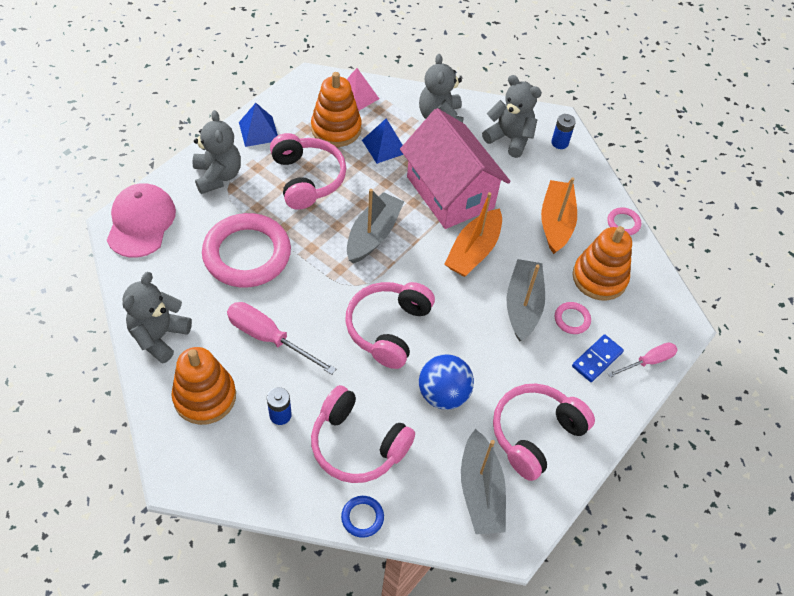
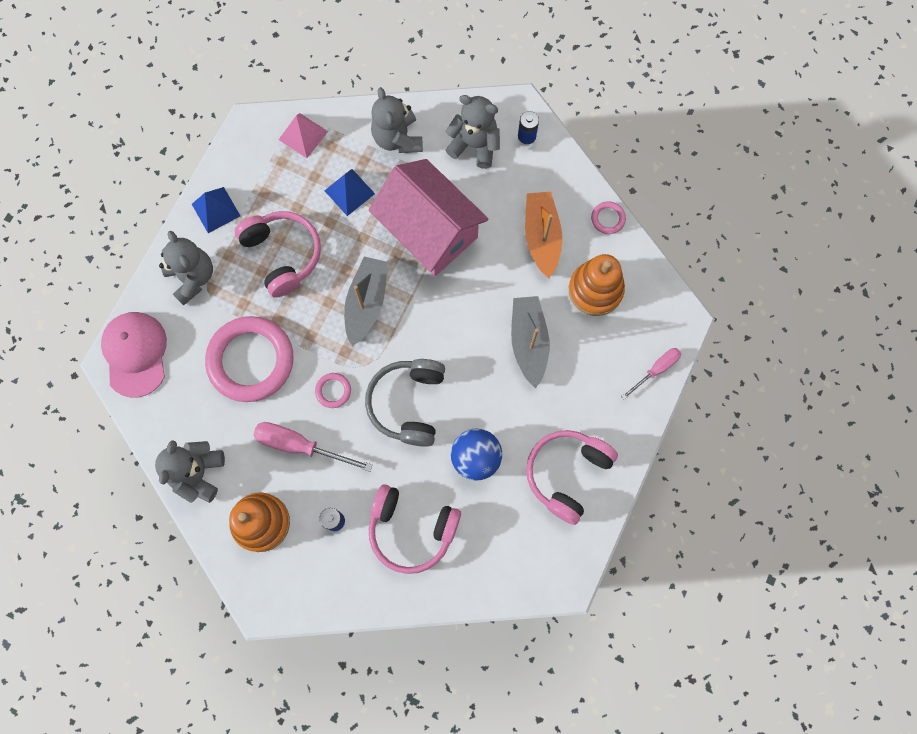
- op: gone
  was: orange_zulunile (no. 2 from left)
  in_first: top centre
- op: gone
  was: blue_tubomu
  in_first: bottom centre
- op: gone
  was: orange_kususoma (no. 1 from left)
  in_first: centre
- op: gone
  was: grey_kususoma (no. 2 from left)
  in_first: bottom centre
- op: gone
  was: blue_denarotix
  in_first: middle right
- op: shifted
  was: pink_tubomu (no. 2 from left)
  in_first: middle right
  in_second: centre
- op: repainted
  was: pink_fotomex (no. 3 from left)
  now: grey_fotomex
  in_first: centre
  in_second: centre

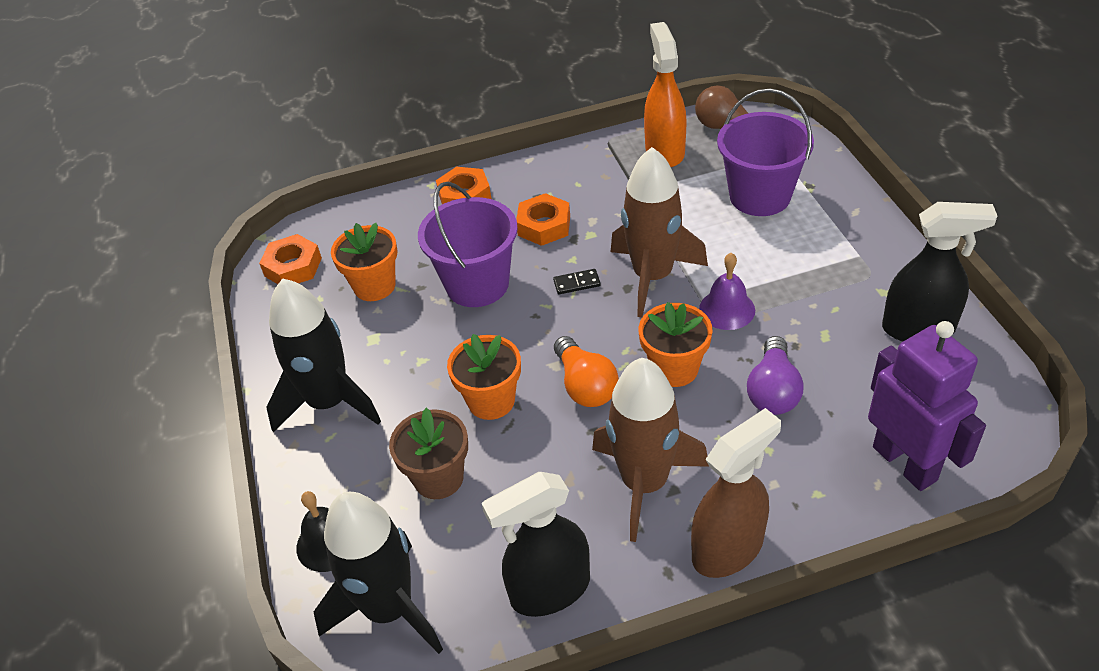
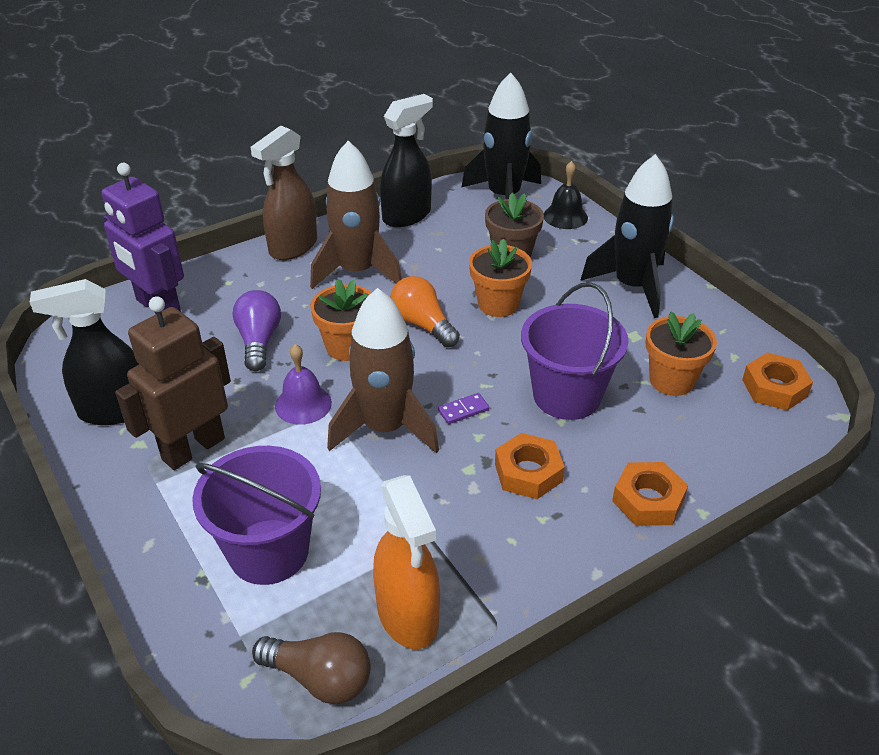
- op: new
  now: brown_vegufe
  in_second: middle left
- op: repainted
  was: black_denarotix
  now: purple_denarotix
  in_first: centre
  in_second: centre

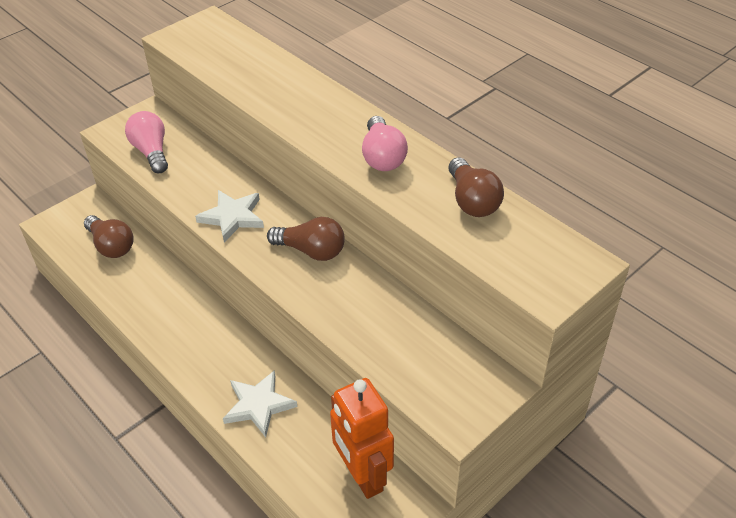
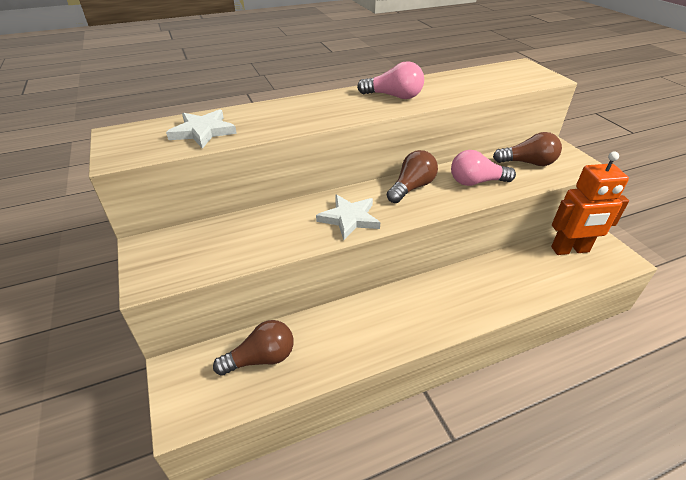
- op: shifted
  was: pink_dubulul (no. 1 from left in the first image)
  now: pink_dubulul (no. 2 from left)
  in_first: top left
  in_second: middle right
- op: shifted
  was: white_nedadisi (no. 2 from left in the first image)
  now: white_nedadisi (no. 1 from left)
  in_first: bottom centre
  in_second: top left
- op: shifted
  was: brown_dubulul (no. 3 from left)
  in_first: centre
  in_second: top right

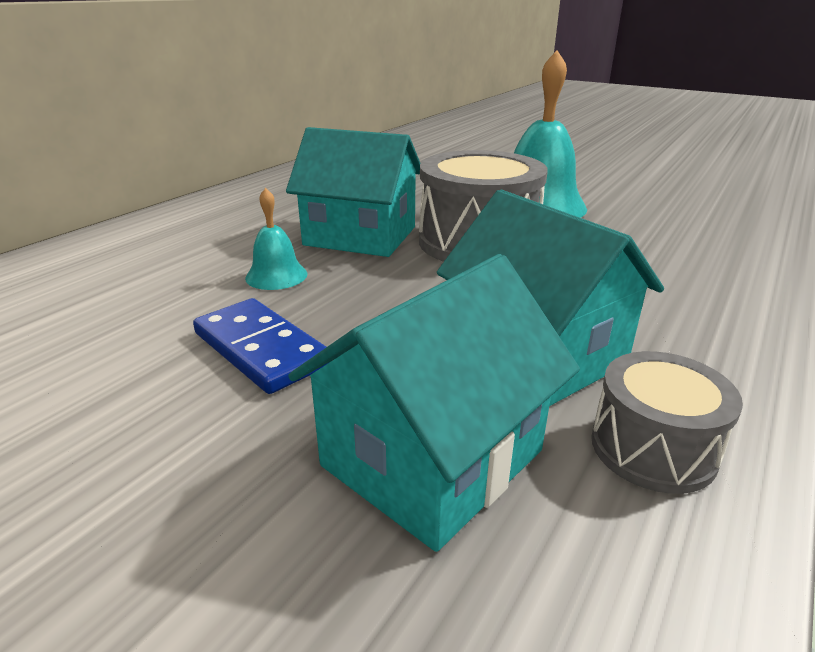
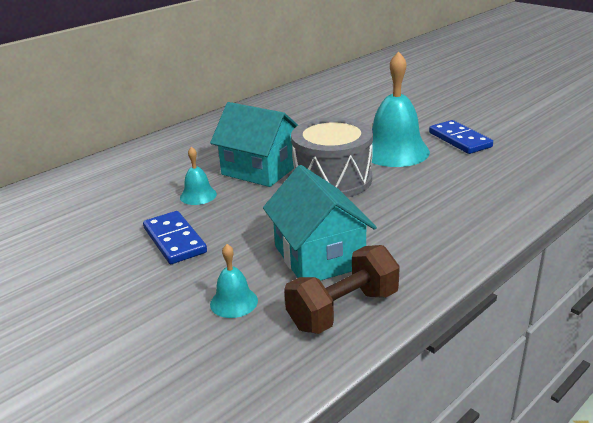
- op: new
  now: blue_denarotix (no. 2 from left)
  in_second: top right
- op: swapped
  was: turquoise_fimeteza (no. 2 from left)
  now: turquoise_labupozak (no. 2 from left)
  in_first: centre
  in_second: centre
- op: swapped
  was: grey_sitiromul (no. 2 from left)
  now: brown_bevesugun
  in_first: middle right
  in_second: bottom centre

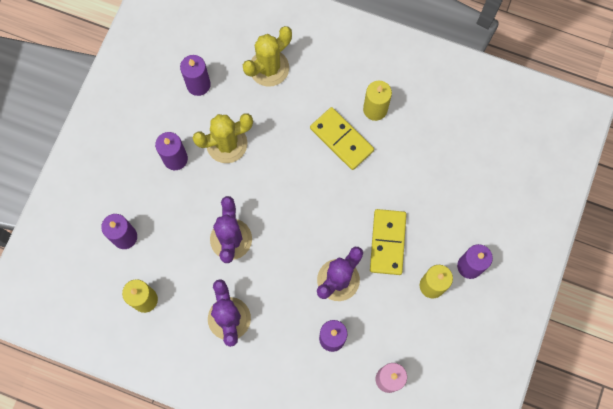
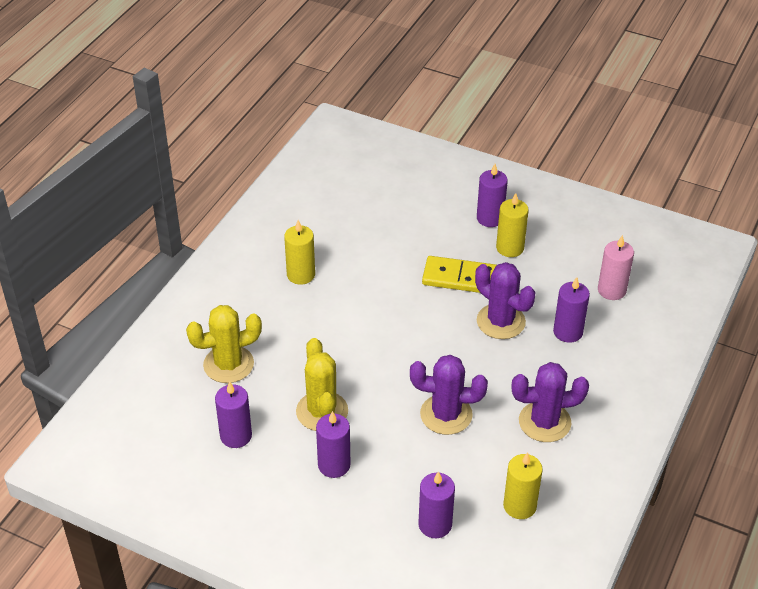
- op: gone
  was: yellow_denarotix (no. 1 from left)
  in_first: centre
- op: rotated
  was: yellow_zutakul (no. 2 from left in the first image)
  in_first: top centre
  in_second: middle left
  clockwise: -75

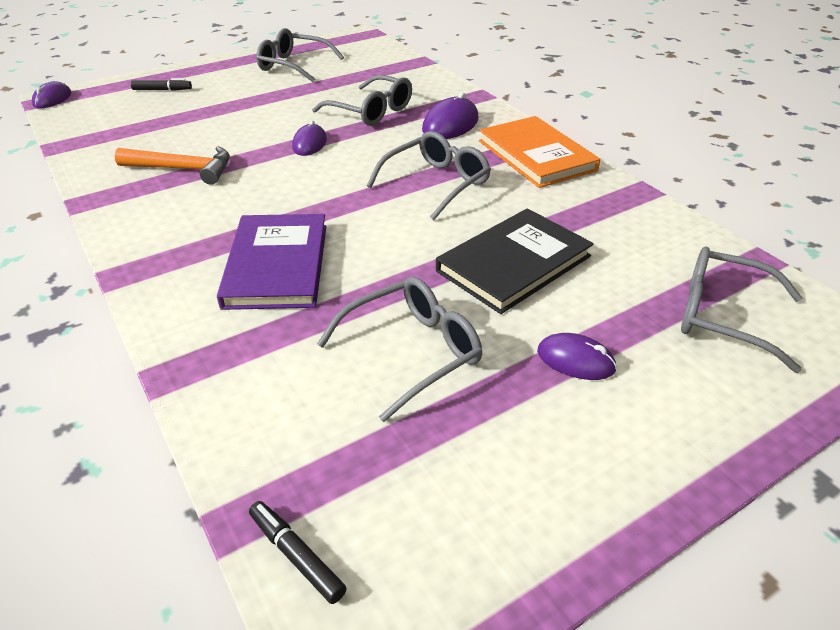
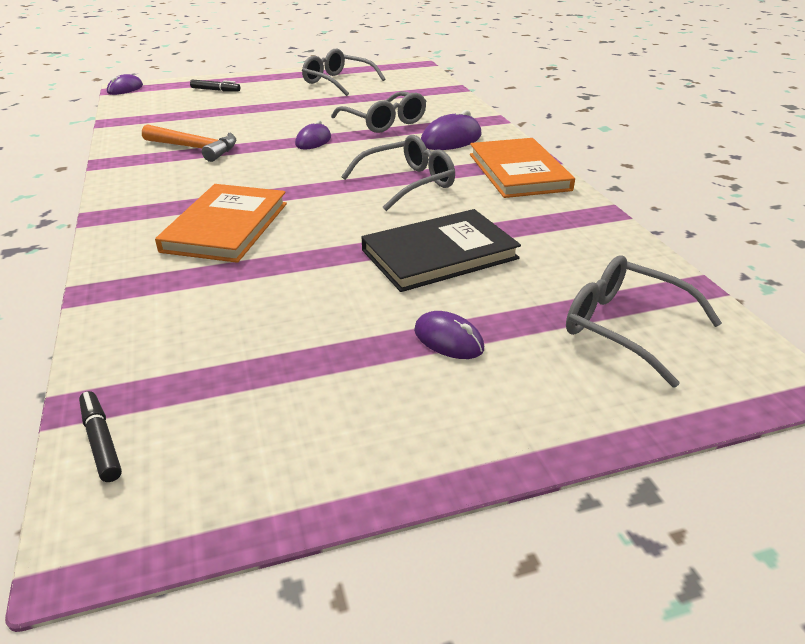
- op: gone
  was: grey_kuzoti (no. 3 from left)
  in_first: centre
- op: repainted
  was: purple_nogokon
  now: orange_nogokon (no. 1 from left)
  in_first: middle left
  in_second: middle left

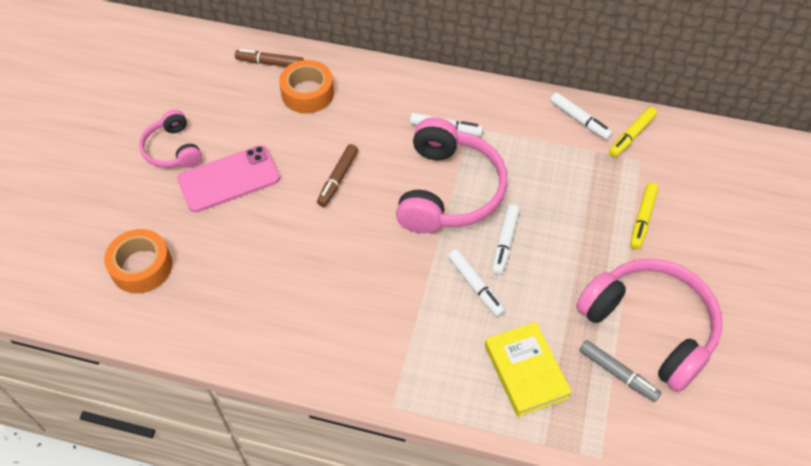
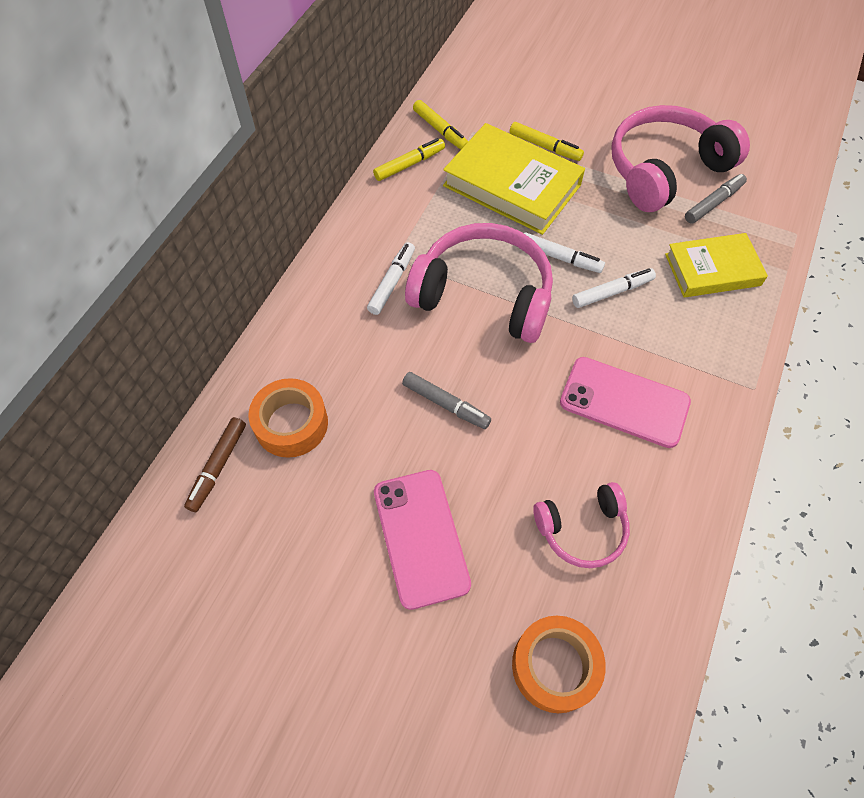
- op: new
  now: yellow_nogokon (no. 1 from left)
  in_second: top centre
- op: new
  now: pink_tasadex (no. 2 from left)
  in_second: middle right
- op: shifted
  was: pink_fotomex (no. 1 from left in the first image)
  now: pink_fotomex (no. 2 from left)
  in_first: top left
  in_second: middle right
- op: repainted
  was: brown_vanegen (no. 2 from left)
  now: grey_vanegen (no. 1 from left)
  in_first: centre
  in_second: centre
- op: repainted
  was: white_vanegen (no. 4 from left)
  now: yellow_vanegen (no. 1 from left)
  in_first: top right
  in_second: top centre

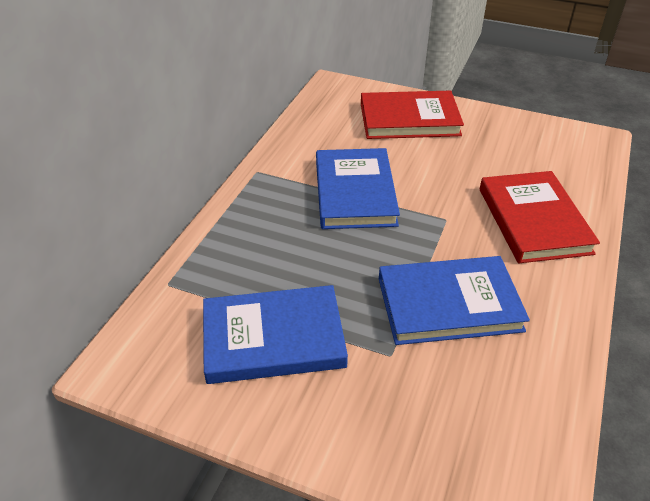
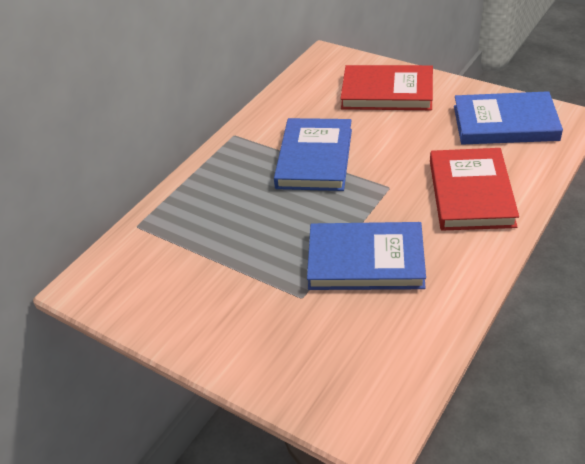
- op: shifted
  was: blue_nogokon (no. 1 from left in the first image)
  now: blue_nogokon (no. 3 from left)
  in_first: bottom centre
  in_second: top right

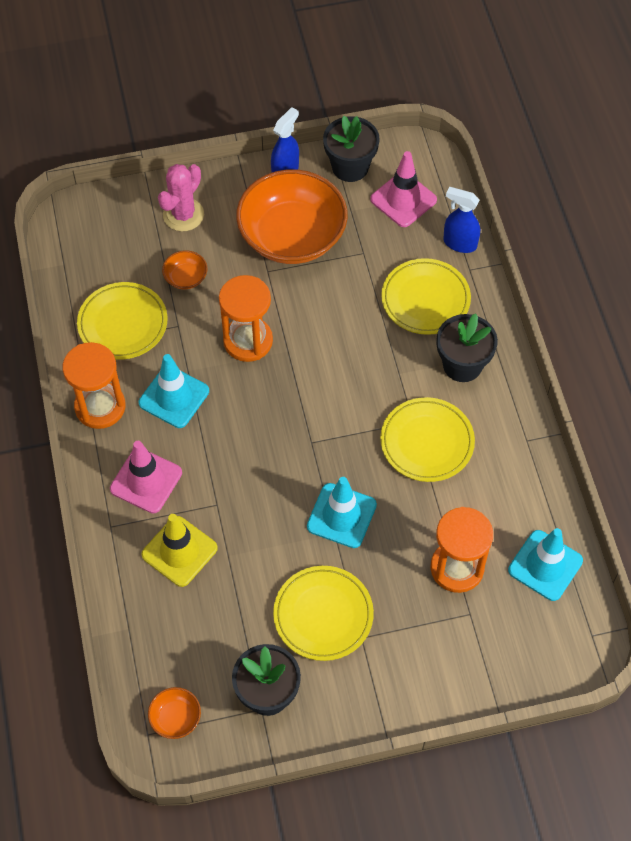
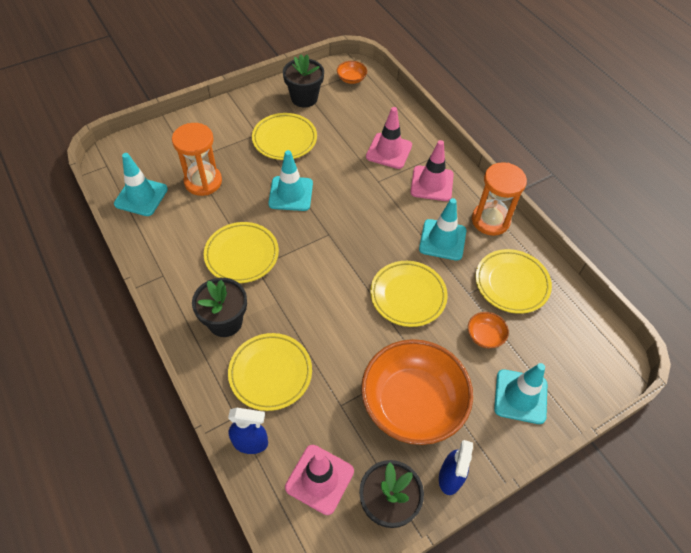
- op: swapped
  was: pink_zutakul
  now: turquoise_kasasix (no. 4 from left)
  in_first: top left
  in_second: bottom right
- op: swapped
  was: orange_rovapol (no. 2 from left)
  now: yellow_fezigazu (no. 4 from left)
  in_first: centre
  in_second: centre
- op: repainted
  was: yellow_kasasix
  now: pink_kasasix (no. 2 from left)
  in_first: middle left
  in_second: top centre

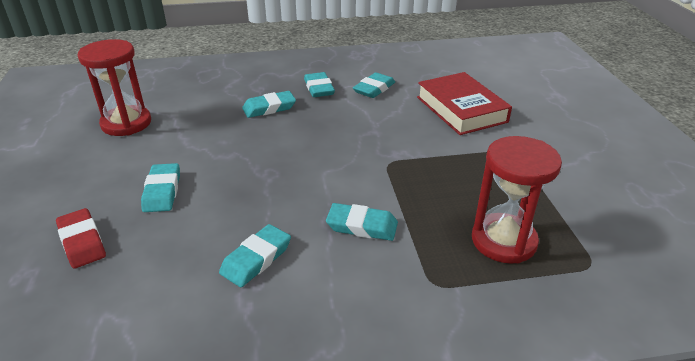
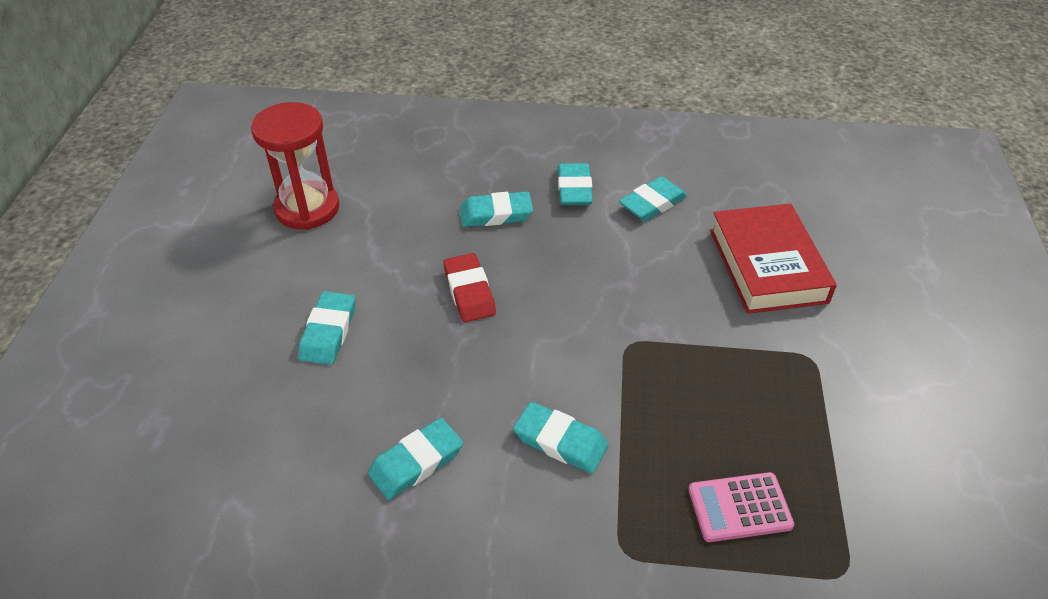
- op: shifted
  was: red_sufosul
  in_first: middle left
  in_second: centre
- op: swapped
  was: red_rovapol (no. 2 from left)
  now: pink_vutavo
  in_first: middle right
  in_second: bottom right

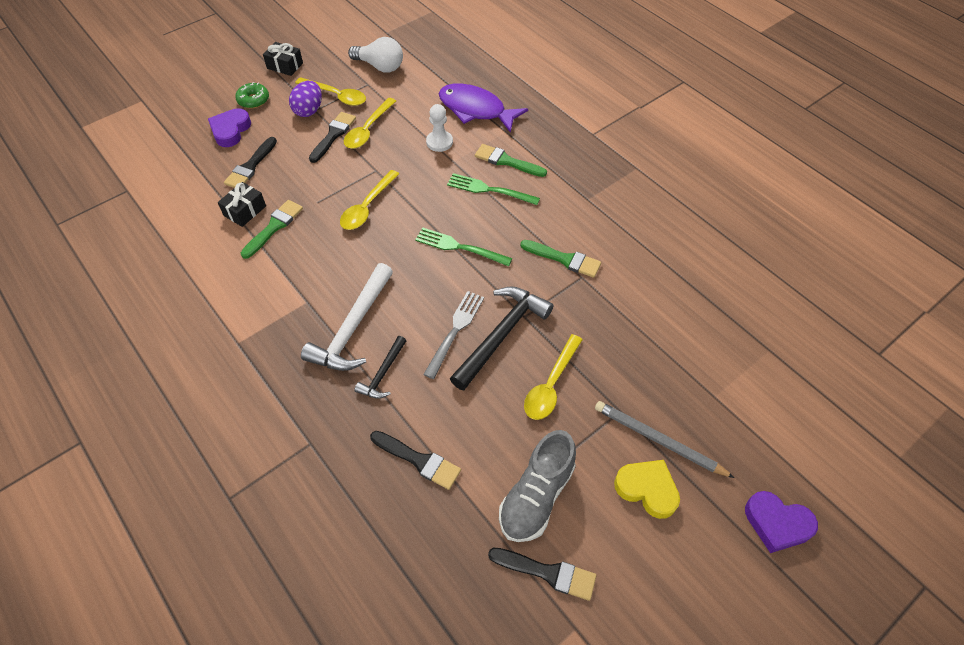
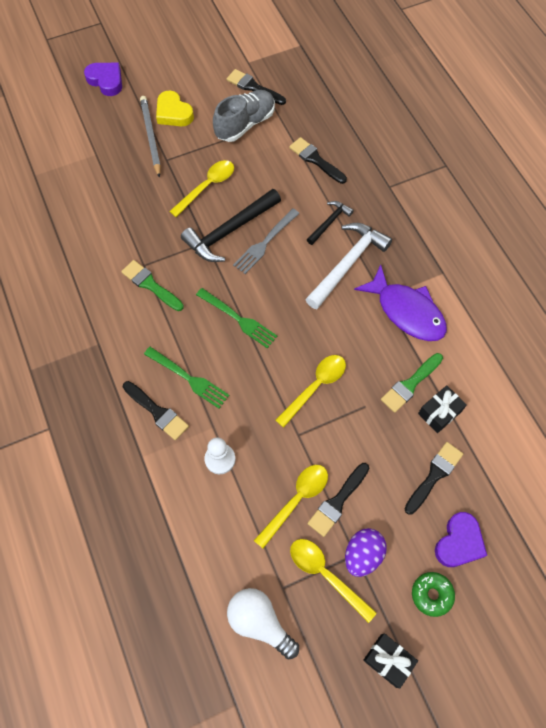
- op: shifted
  was: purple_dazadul
  in_first: top centre
  in_second: middle right
- op: repainted
  was: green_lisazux (no. 2 from left)
  now: black_lisazux (no. 1 from left)
  in_first: top centre
  in_second: middle left
- op: rotated
  was: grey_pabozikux
  in_first: bottom right
  in_second: top left
  clockwise: -150

